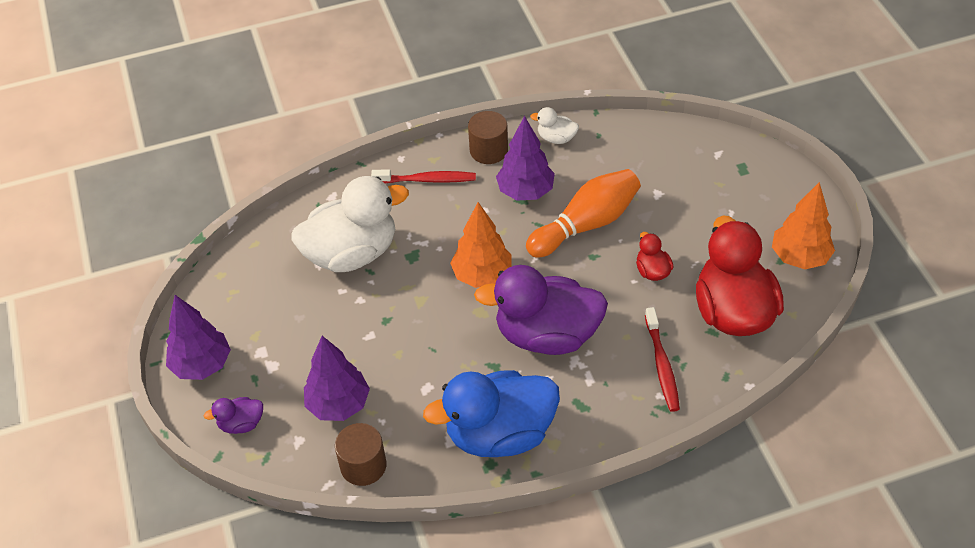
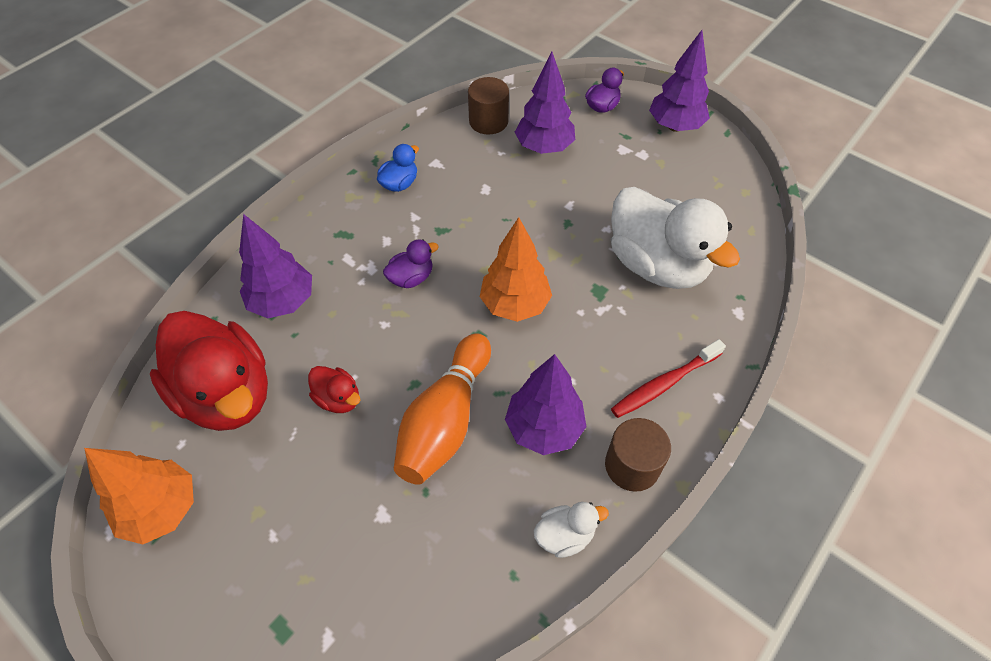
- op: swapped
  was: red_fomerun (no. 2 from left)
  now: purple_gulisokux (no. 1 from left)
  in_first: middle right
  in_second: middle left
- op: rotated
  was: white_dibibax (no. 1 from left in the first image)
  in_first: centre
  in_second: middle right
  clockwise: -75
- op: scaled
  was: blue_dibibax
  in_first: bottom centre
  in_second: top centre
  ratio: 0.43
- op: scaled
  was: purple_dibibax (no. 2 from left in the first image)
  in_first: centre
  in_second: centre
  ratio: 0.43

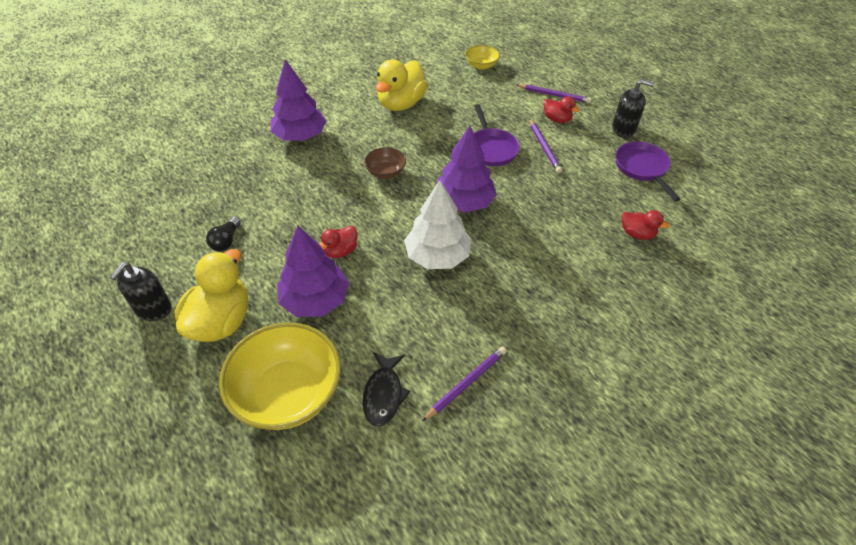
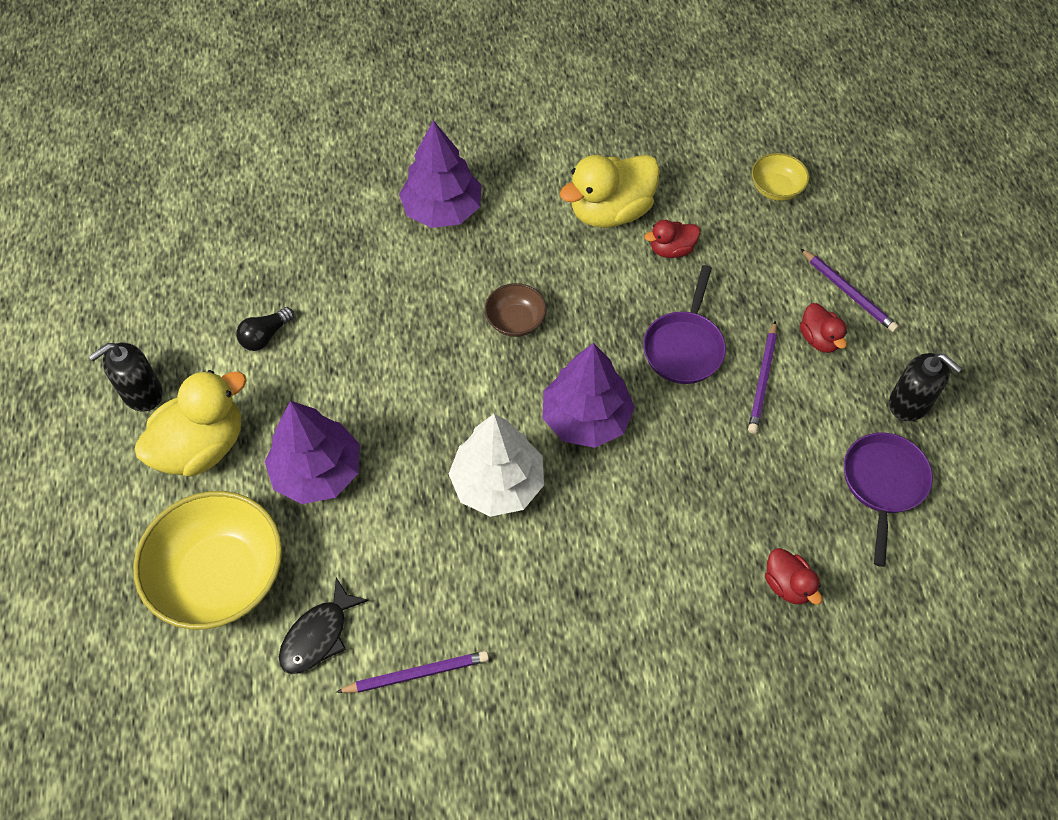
- op: shifted
  was: red_dibibax (no. 1 from left)
  in_first: centre
  in_second: top centre

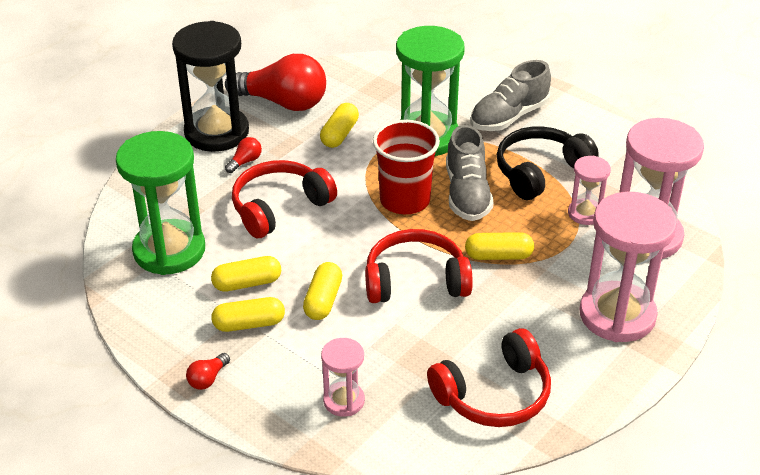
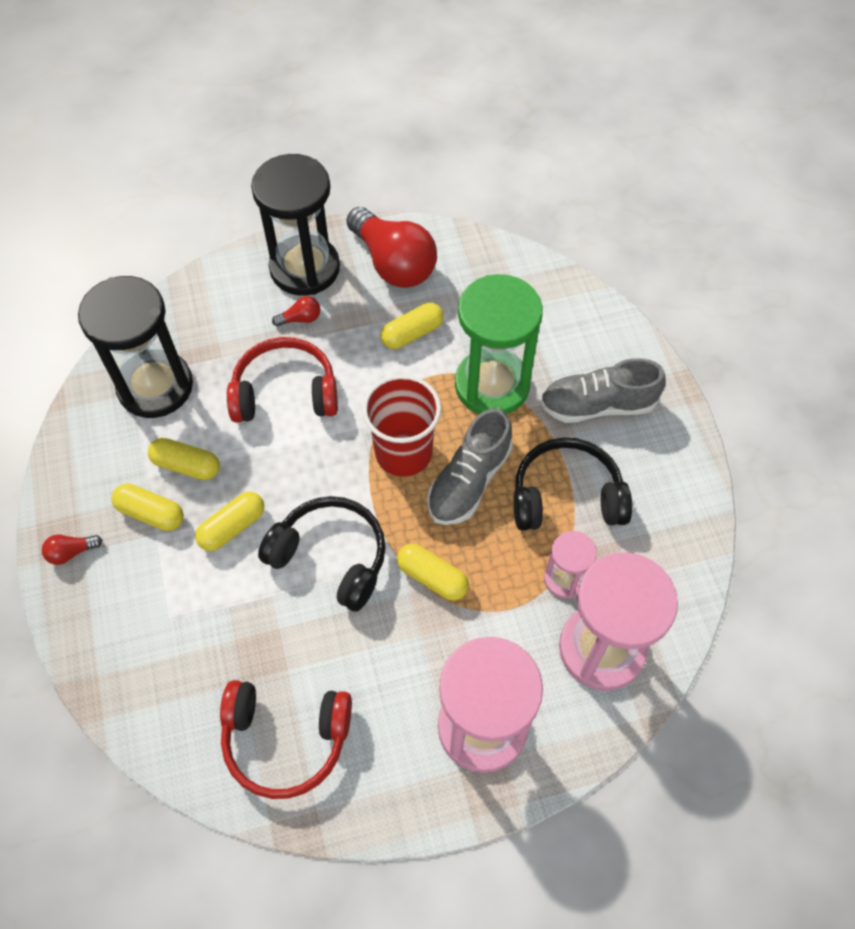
- op: gone
  was: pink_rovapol (no. 1 from left)
  in_first: bottom centre
- op: repainted
  was: green_rovapol (no. 1 from left)
  now: black_rovapol (no. 1 from left)
  in_first: middle left
  in_second: middle left
- op: repainted
  was: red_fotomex (no. 2 from left)
  now: black_fotomex (no. 1 from left)
  in_first: centre
  in_second: centre

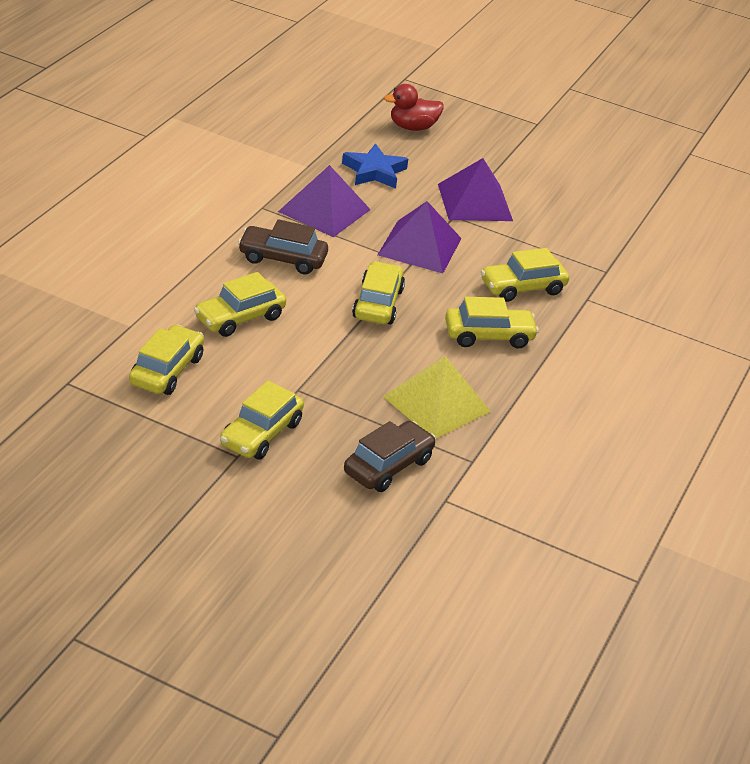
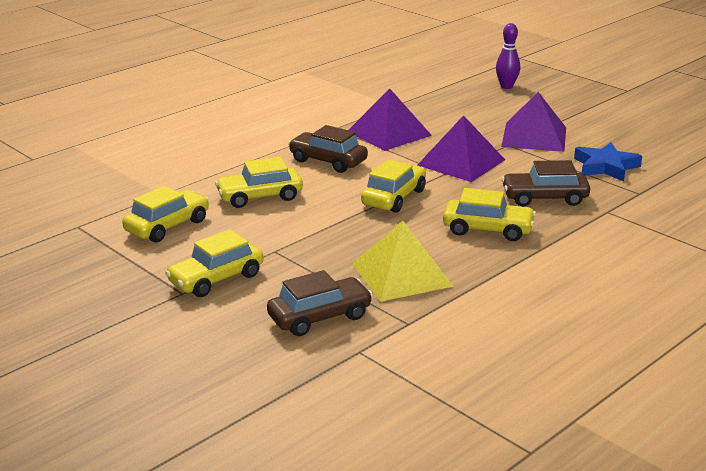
- op: shifted
  was: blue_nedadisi
  in_first: top centre
  in_second: middle right
- op: swapped
  was: red_dibibax
  now: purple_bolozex
  in_first: top centre
  in_second: top right
- op: repainted
  was: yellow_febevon (no. 6 from left)
  now: brown_febevon (no. 3 from left)
  in_first: middle right
  in_second: middle right

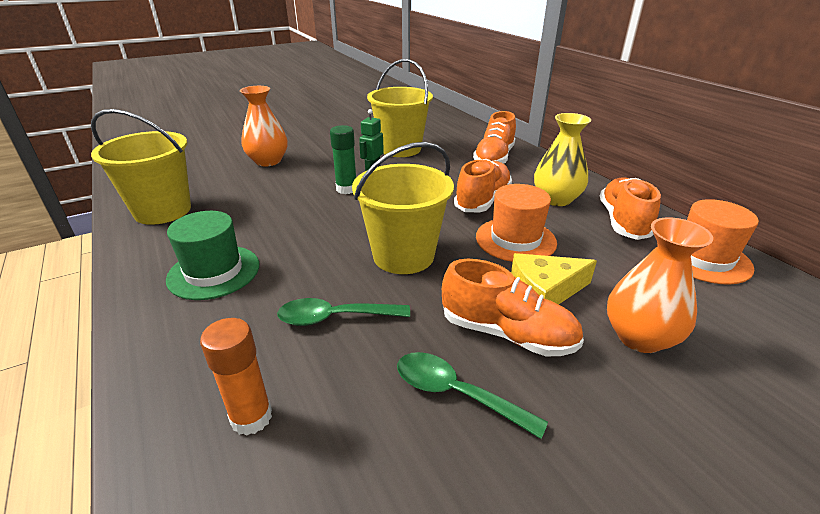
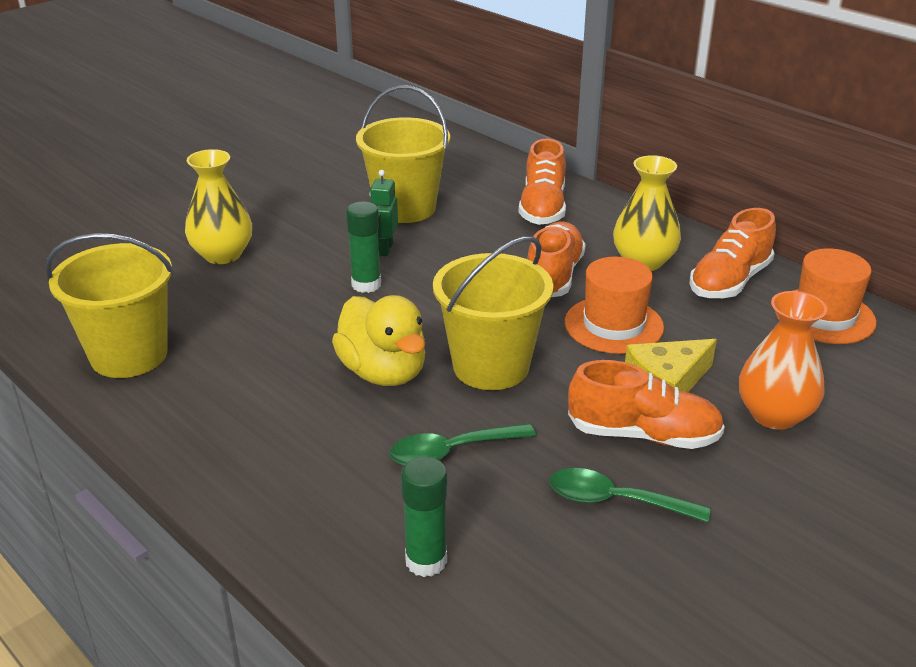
- op: gone
  was: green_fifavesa
  in_first: middle left
- op: new
  now: yellow_dibibax
  in_second: centre
- op: repainted
  was: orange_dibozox
  now: green_dibozox (no. 2 from left)
  in_first: bottom left
  in_second: bottom centre
- op: repainted
  was: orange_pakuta (no. 1 from left)
  now: yellow_pakuta (no. 1 from left)
  in_first: top left
  in_second: top left
- op: rotated
  was: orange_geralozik (no. 4 from left)
  in_first: middle right
  in_second: middle right
  clockwise: -135

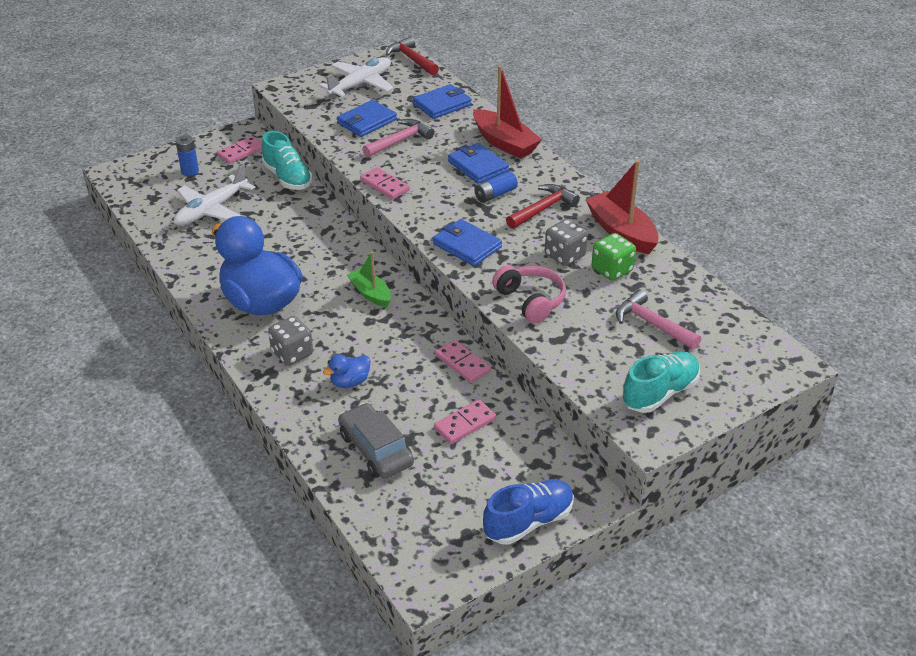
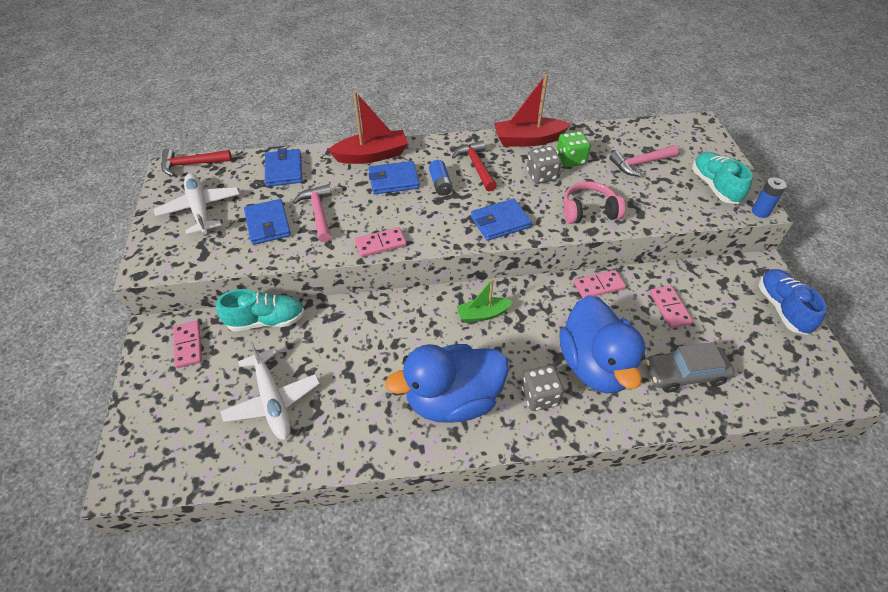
- op: shifted
  was: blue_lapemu (no. 1 from left in the first image)
  now: blue_lapemu (no. 2 from left)
  in_first: top left
  in_second: top right
- op: scaled
  was: blue_dibibax (no. 2 from left)
  in_first: centre
  in_second: middle right
  ratio: 2.43

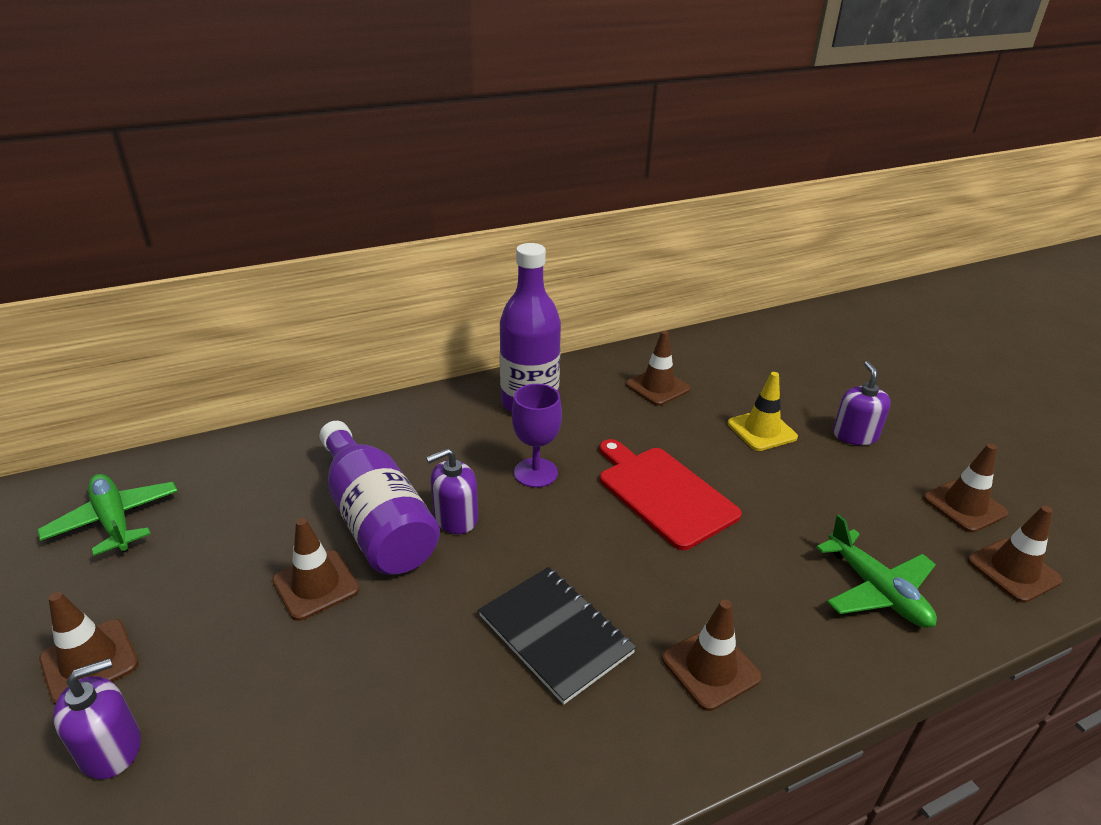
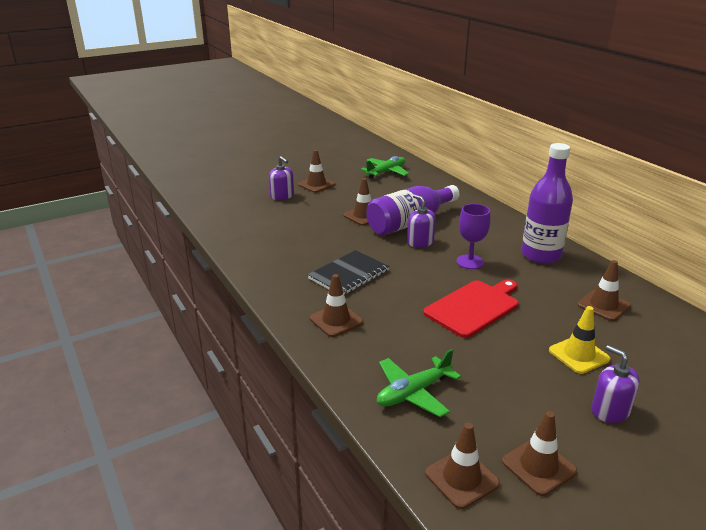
- op: rotated
  was: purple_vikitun (no. 3 from left)
  in_first: middle right
  in_second: bottom right
  clockwise: -120

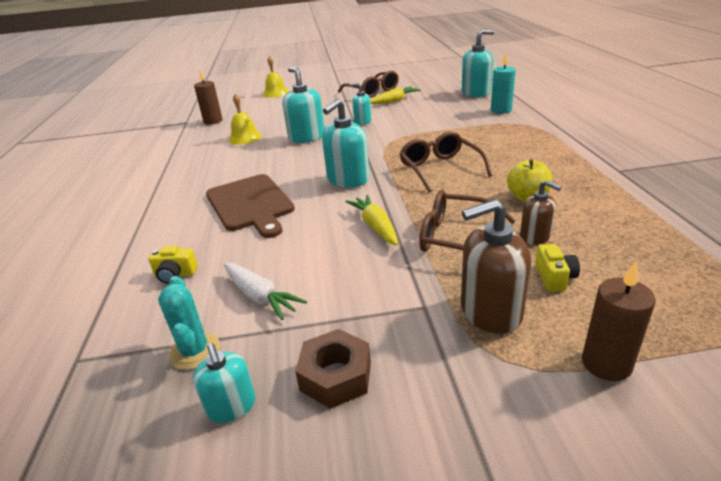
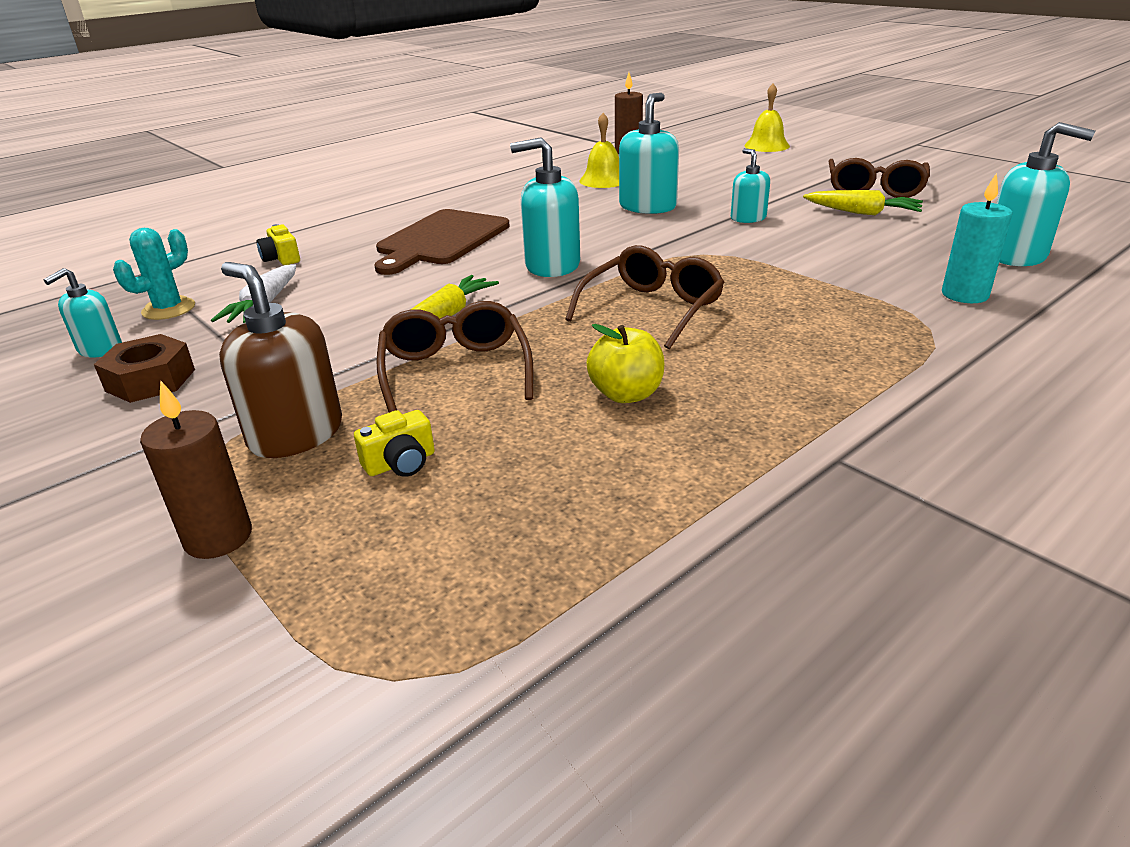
- op: gone
  was: brown_vikitun (no. 2 from left)
  in_first: middle right

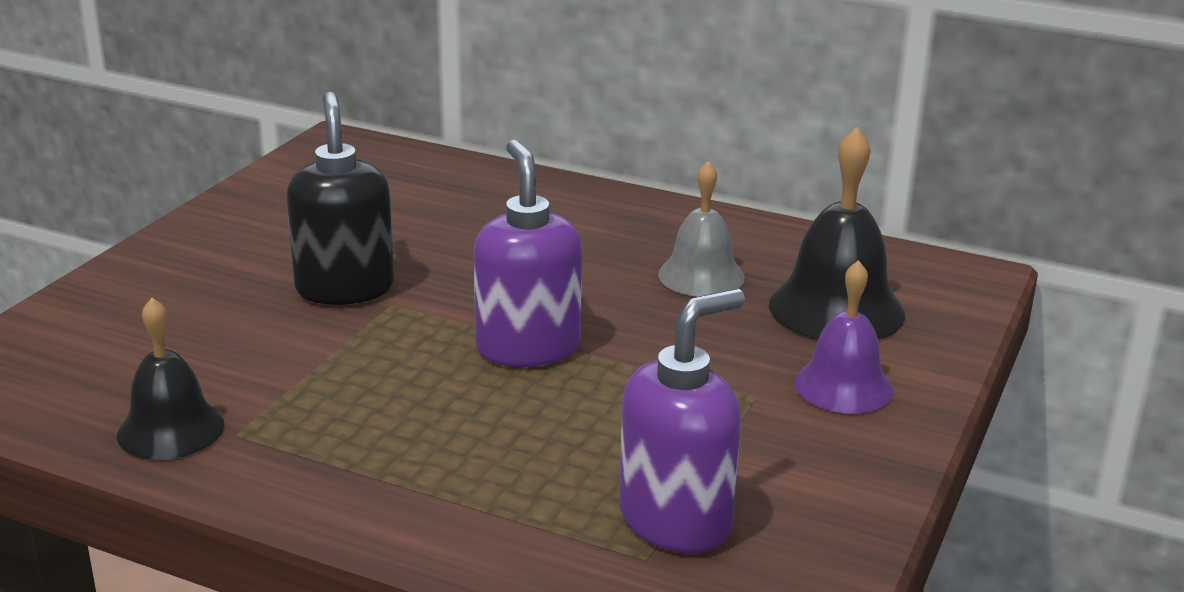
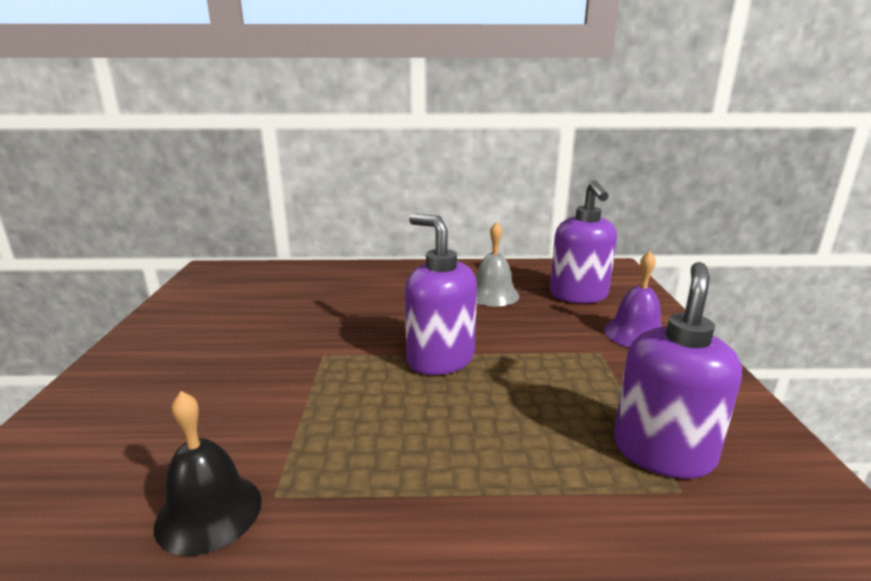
- op: gone
  was: black_vikitun
  in_first: middle left
- op: swapped
  was: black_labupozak (no. 2 from left)
  now: purple_vikitun (no. 2 from left)
  in_first: middle right
  in_second: middle right

